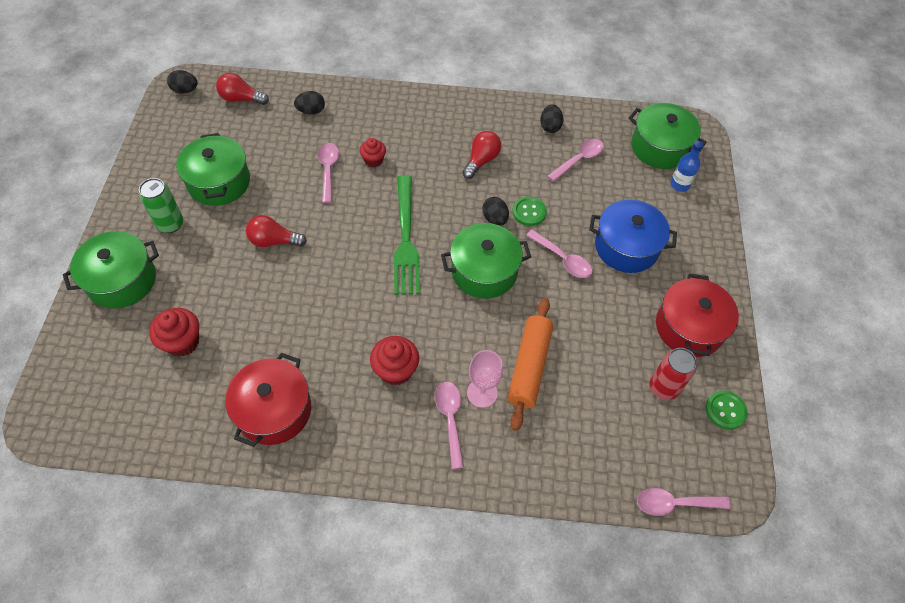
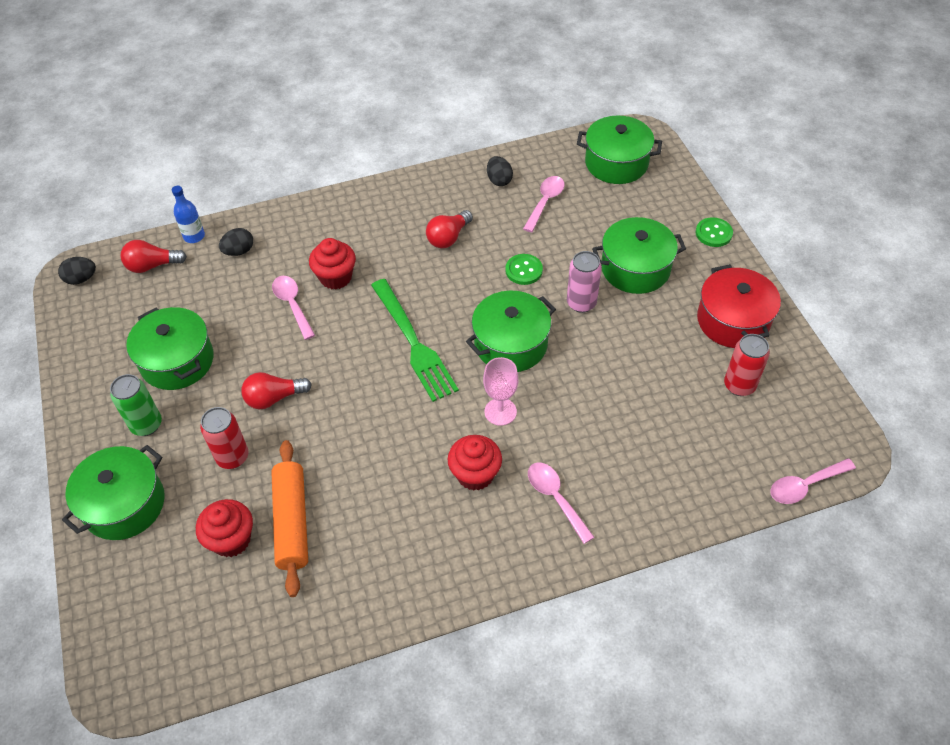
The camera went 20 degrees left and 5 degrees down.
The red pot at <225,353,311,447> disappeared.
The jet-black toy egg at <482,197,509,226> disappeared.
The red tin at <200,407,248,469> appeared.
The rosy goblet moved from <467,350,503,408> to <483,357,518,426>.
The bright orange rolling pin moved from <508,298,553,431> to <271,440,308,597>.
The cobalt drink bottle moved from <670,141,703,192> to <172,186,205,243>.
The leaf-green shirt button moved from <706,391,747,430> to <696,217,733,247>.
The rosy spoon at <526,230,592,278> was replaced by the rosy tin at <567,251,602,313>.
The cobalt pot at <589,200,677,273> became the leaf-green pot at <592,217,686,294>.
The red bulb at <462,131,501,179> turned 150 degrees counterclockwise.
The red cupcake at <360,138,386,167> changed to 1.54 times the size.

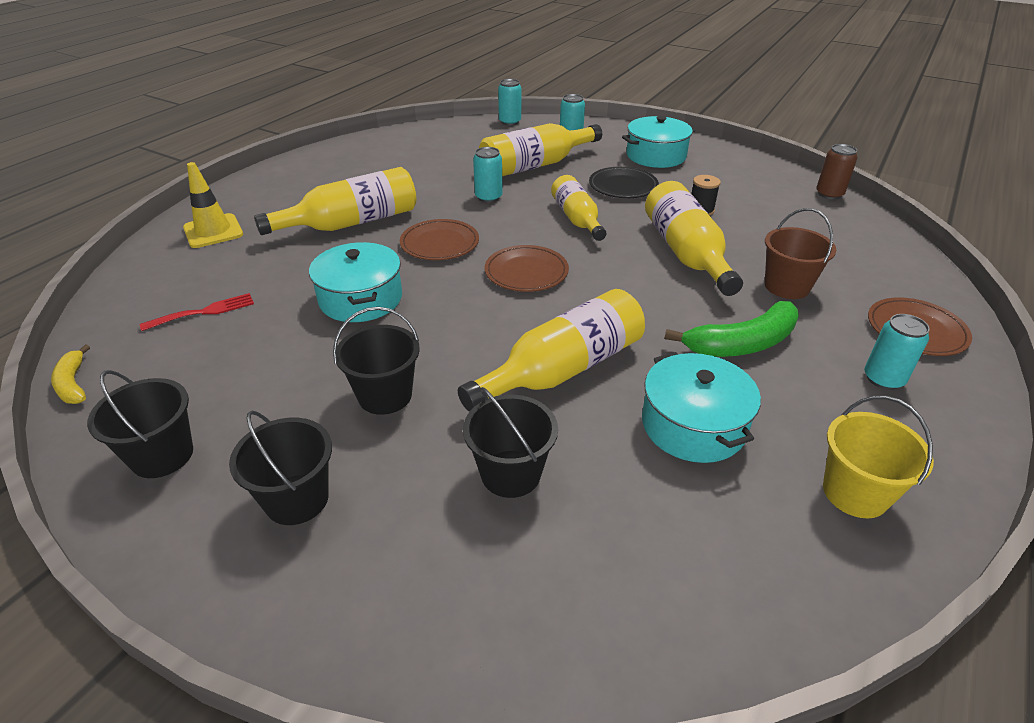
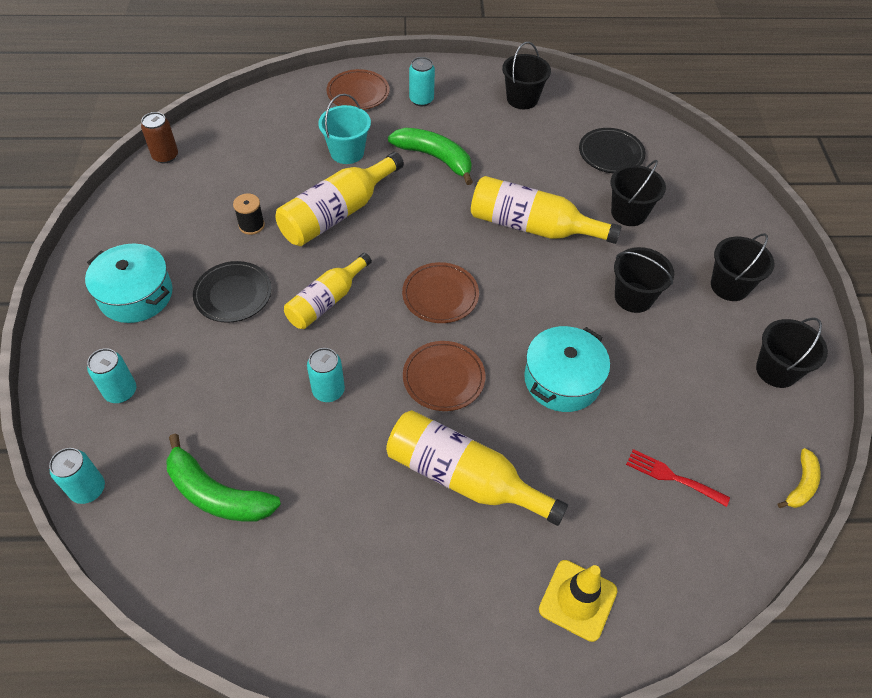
The camera went 125 degrees left and 15 degrees up.
The yellow drink bottle at <479,123,602,176> disappeared.
The turquoise pot at <642,352,761,463> disappeared.
The leaf-green banana at <166,434,281,522> appeared.
The jet-black plate at <579,128,646,173> appeared.
The dark brown bucket at <765,208,836,299> became the turquoise bucket at <318,94,371,164>.
The yellow bucket at <823,396,934,518> became the jet-black bucket at <502,42,551,109>.

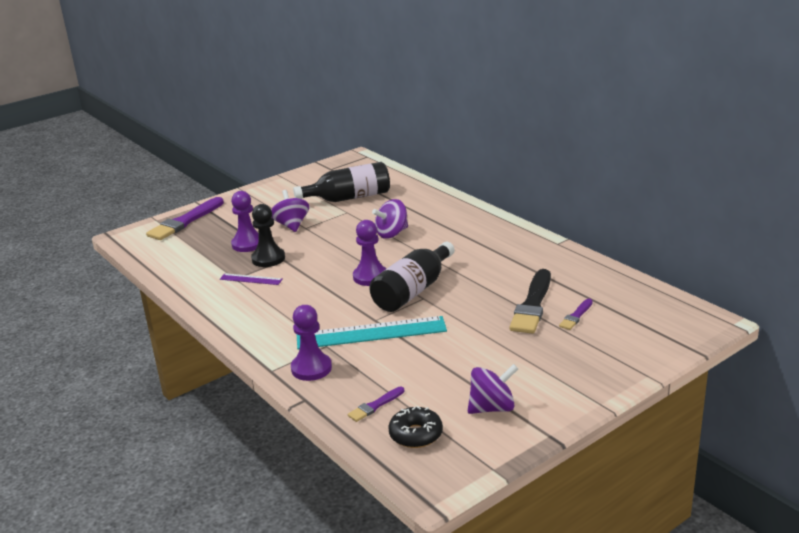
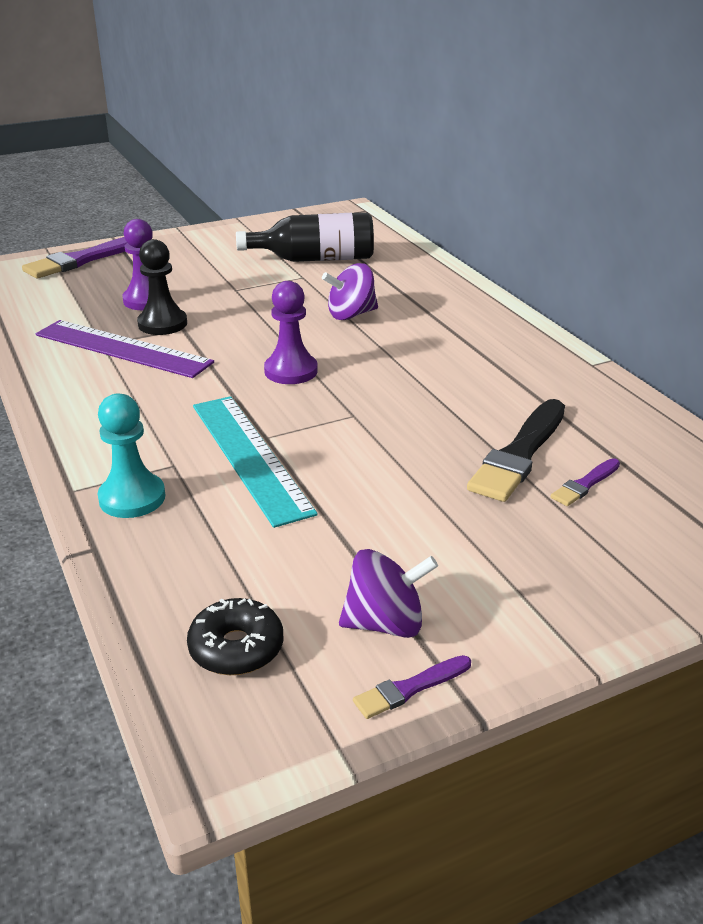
The camera went 10 degrees right and 5 degrees up.
The purple toy top at <271,190,309,232> disappeared.
The jet-black drink bottle at <369,242,455,312> disappeared.
The purple paint brush moved from <348,387,404,422> to <353,655,471,719>.
The purple game pawn at <291,305,332,381> became the turquoise game pawn at <98,394,165,518>.
The turquoise measuring stick at <297,316,447,349> turned 60 degrees clockwise.
The purple measuring stick at <220,273,283,285> changed to 2.10 times the size.

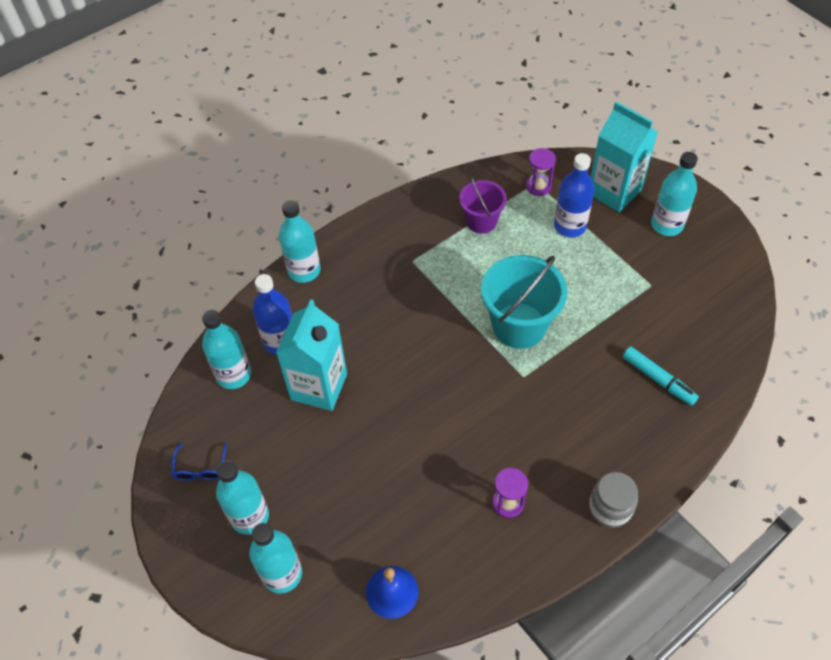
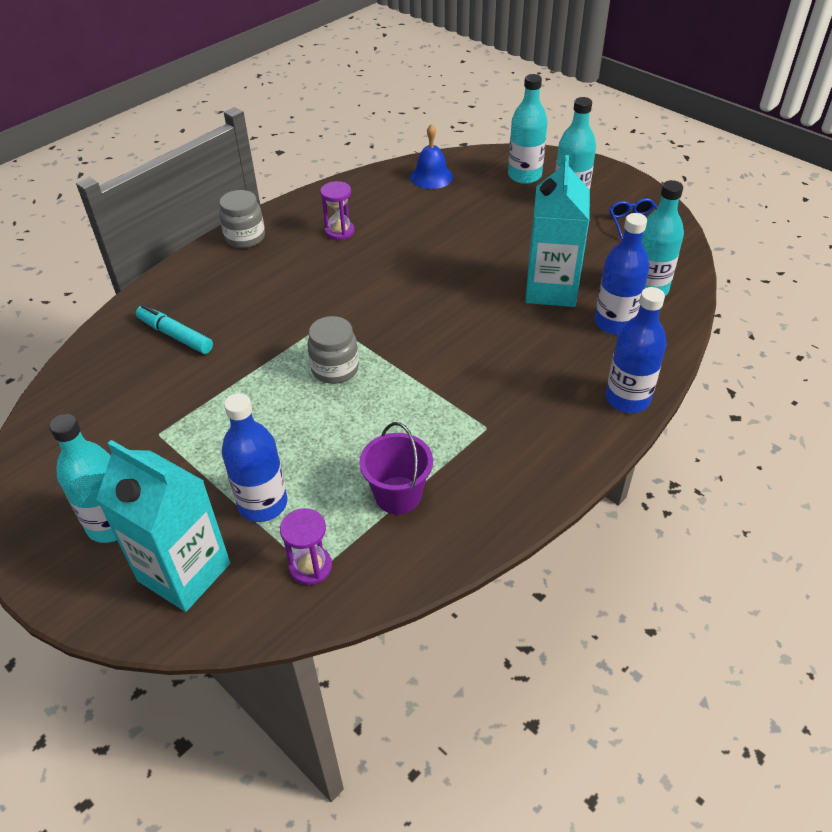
The camera went 170 degrees right and 10 degrees down.
The turquoise bucket at <481,255,567,349> was replaced by the grey jar at <307,316,359,384>.
The turquoise drink bottle at <279,200,321,283> became the cobalt drink bottle at <605,287,667,413>.

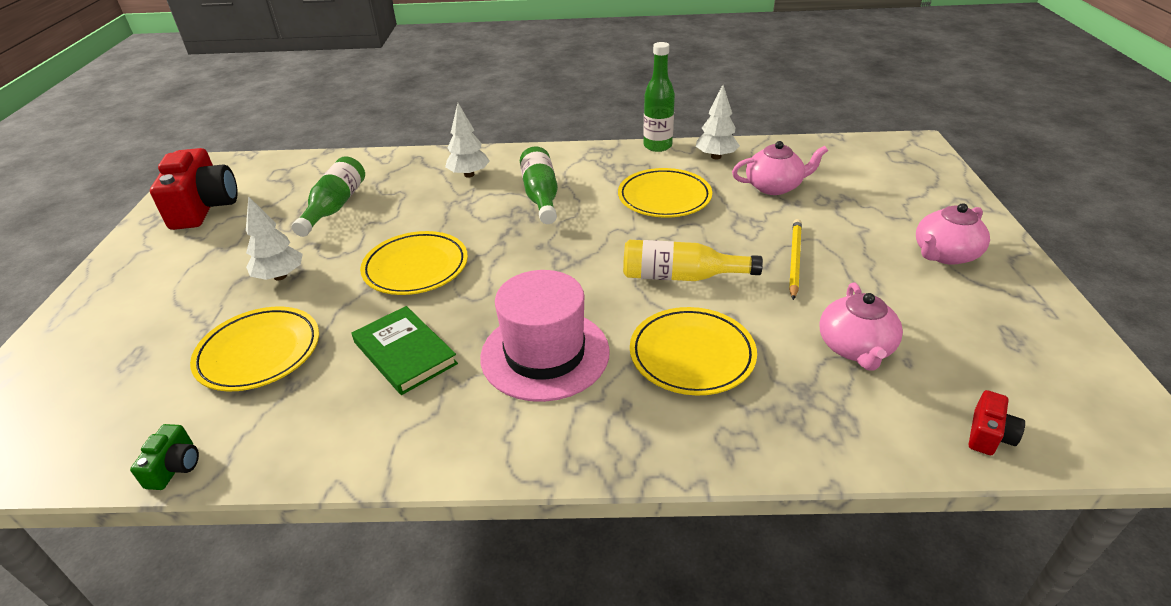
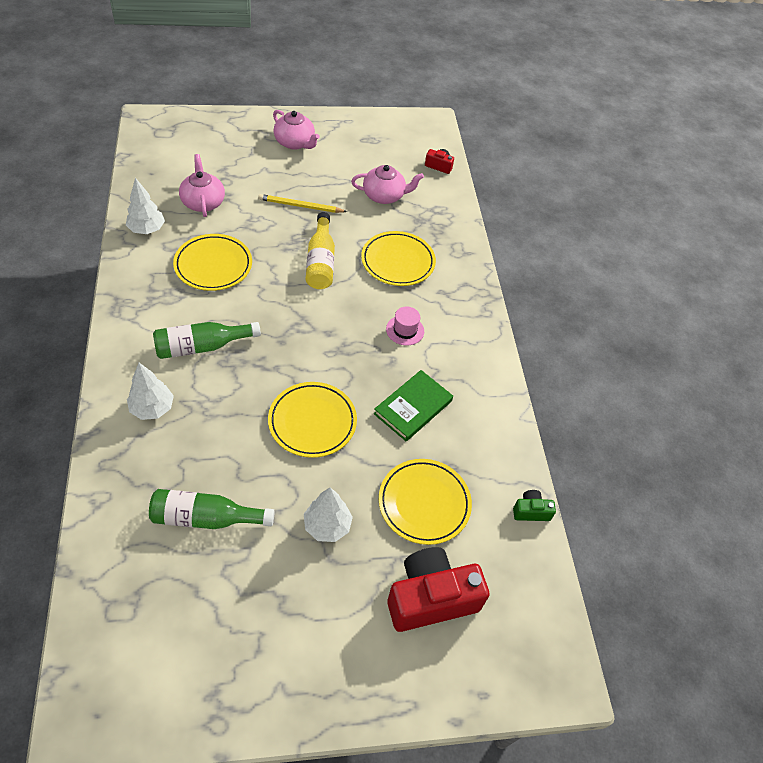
The camera went 105 degrees left and 15 degrees up.
The leaf-green drink bottle at <643,42,675,152> disappeared.
The red camera moved from <150,148,238,230> to <387,547,489,632>.
The rosy hat at <480,270,610,402> changed to 0.46 times the size.

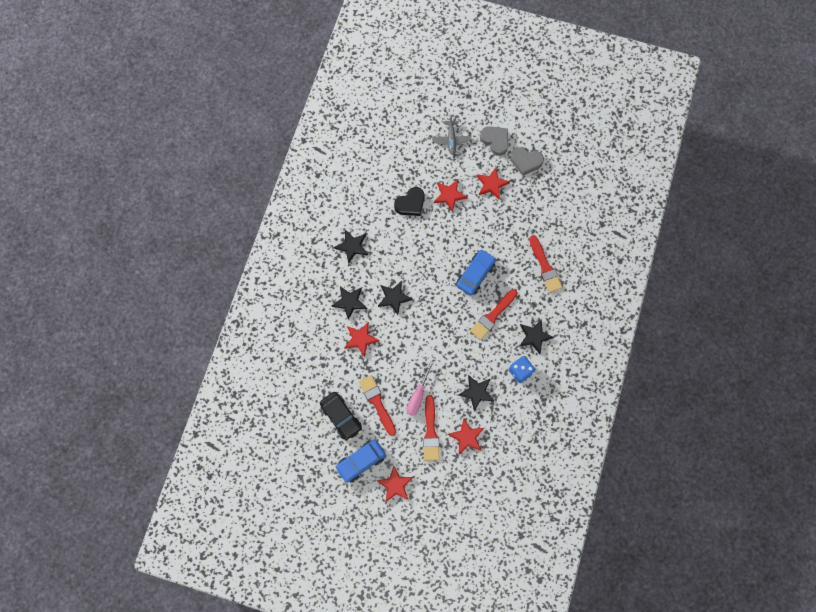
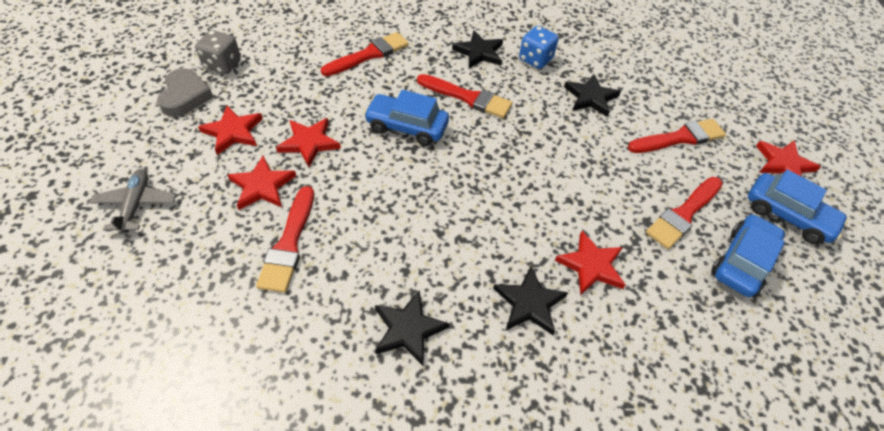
The camera went 110 degrees left and 20 degrees down.
The jet-black star shape at <378,281,413,315> disappeared.
The rosy hand screwdriver at <407,361,434,416> disappeared.
The grey heart shape at <480,126,508,156> disappeared.
The grey game die at <195,30,241,74> appeared.
The red star shape moved from <448,418,484,454> to <276,118,341,167>.
The jet-black heart shape at <394,187,425,216> was replaced by the red paint brush at <256,186,314,293>.
The jet-black car at <320,392,362,441> became the cobalt car at <711,214,785,297>.
The grey plane at <432,116,471,155> turned 75 degrees counterclockwise.

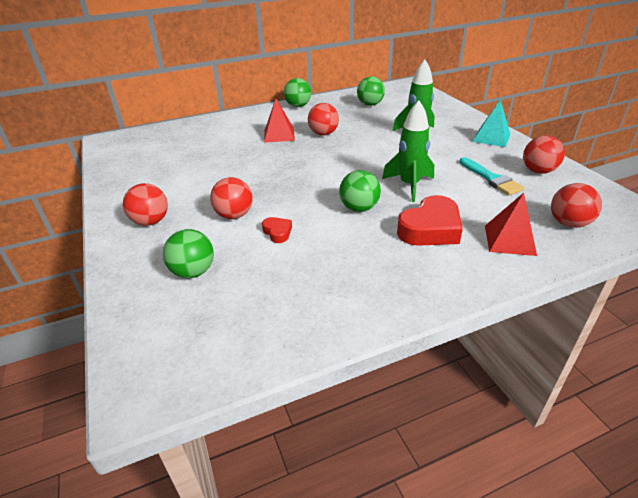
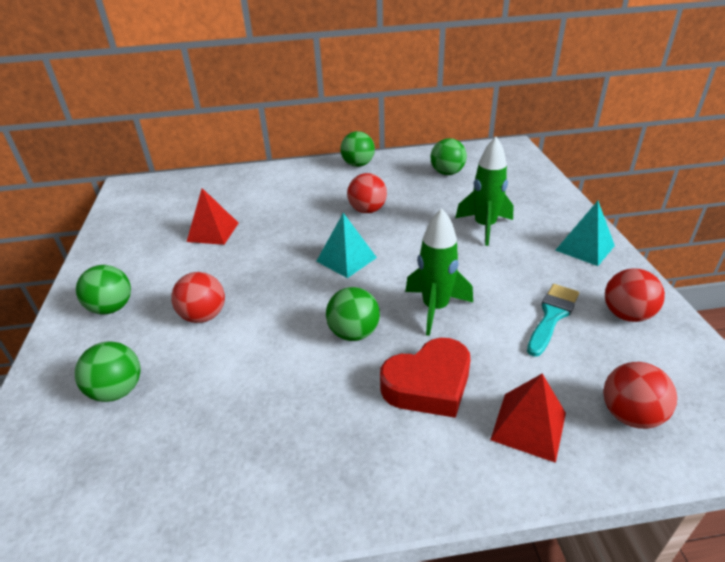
The camera went 15 degrees right and 0 degrees up.
The red heart shape at <262,217,292,243> disappeared.
The turquoise pyramid shape at <316,213,377,278> appeared.
The red pyramid shape moved from <264,99,295,143> to <187,188,239,245>.
The red play ball at <123,183,168,226> became the leaf-green play ball at <76,265,131,314>.
The turquoise paint brush at <459,157,524,195> turned 135 degrees counterclockwise.

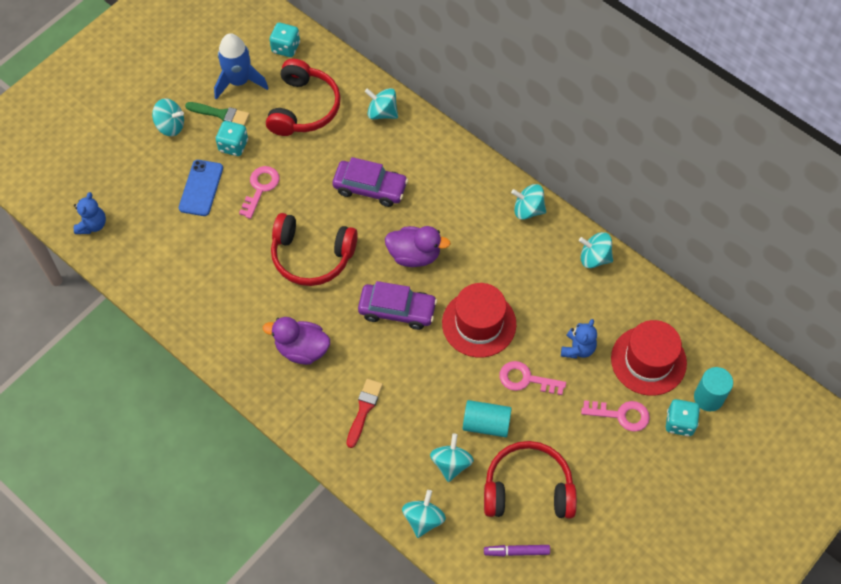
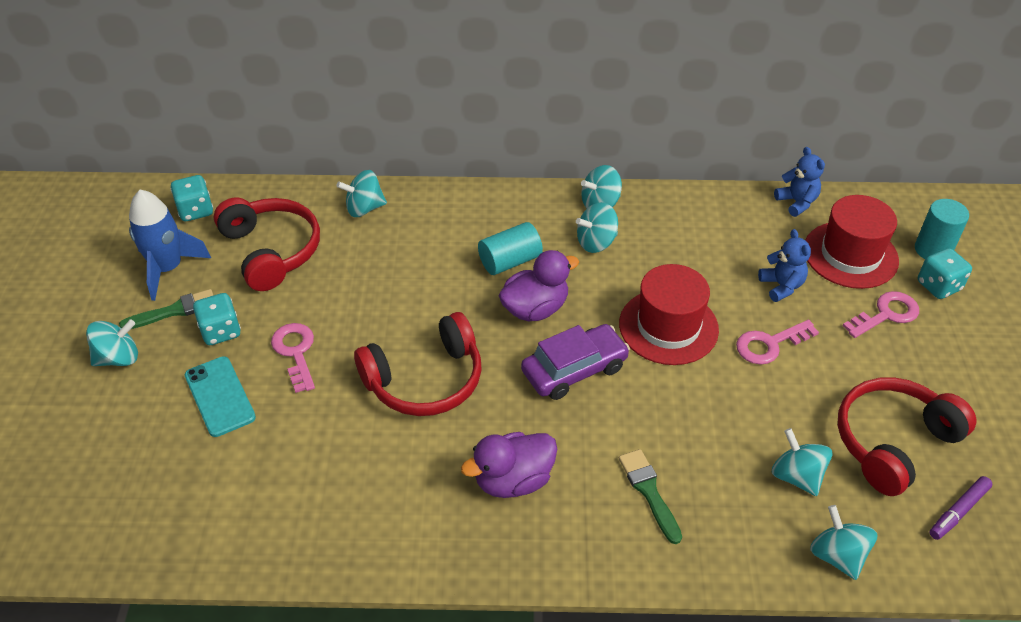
The camera went 40 degrees left and 15 degrees down.
The purple car at <332,157,408,207> disappeared.
The cobalt stuffed bear moved from <74,192,106,234> to <774,147,825,217>.
The turquoise cylinder moved from <463,400,512,437> to <478,222,543,275>.
The turquoise toy top moved from <579,232,613,268> to <576,202,618,253>.
The cobalt mobile phone at <179,160,223,216> became the turquoise mobile phone at <185,356,256,437>.
The red paint brush at <346,379,383,448> became the leaf-green paint brush at <619,449,682,544>.

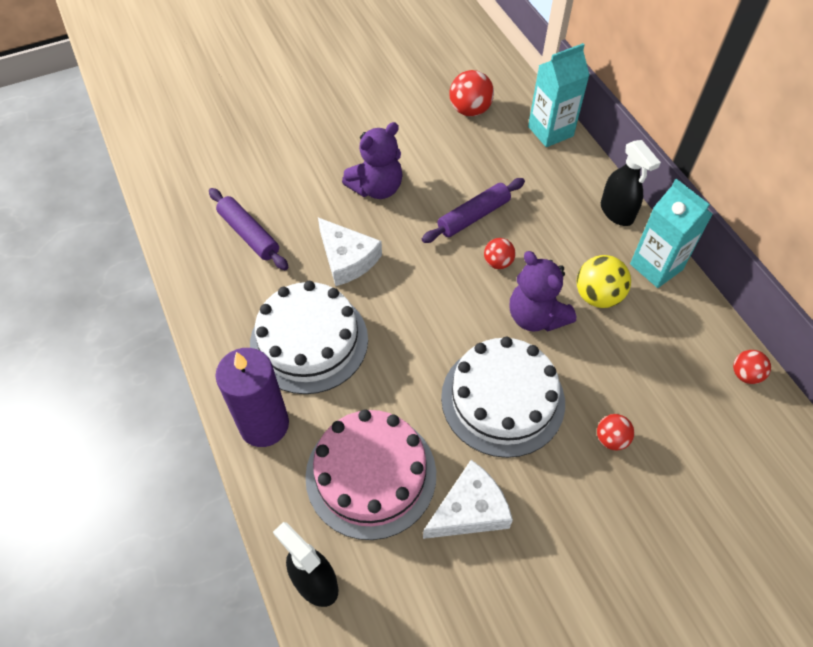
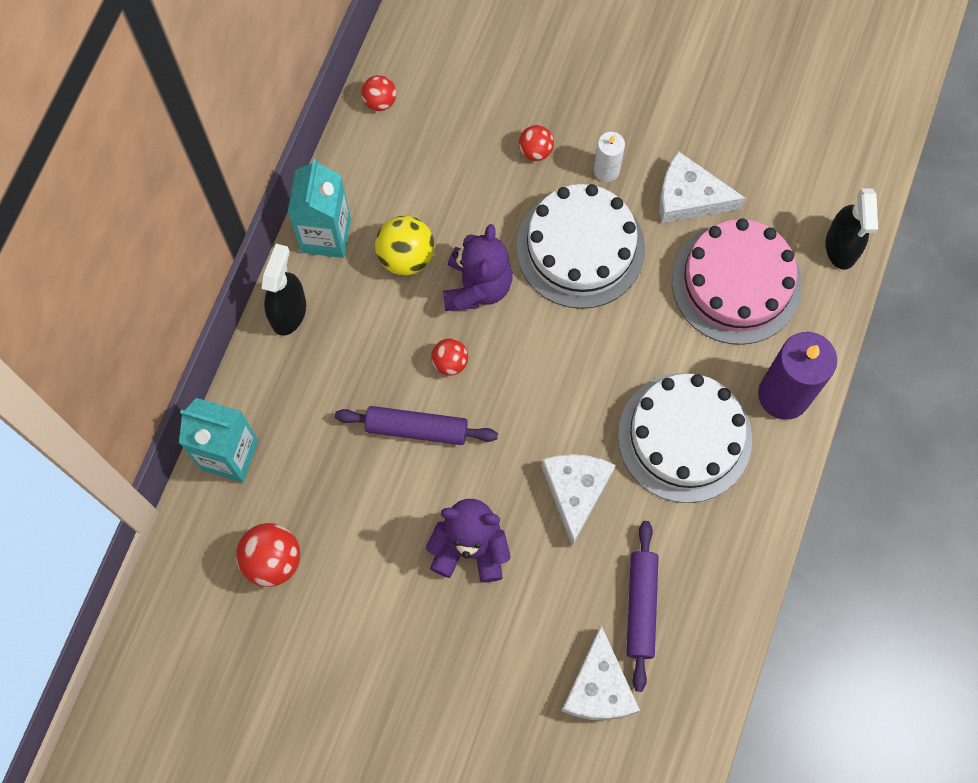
The camera went 135 degrees left and 15 degrees up.
The pure white piece of cheese at <562,625,640,720> appeared.
The pure white pillar candle at <594,132,625,182> appeared.

